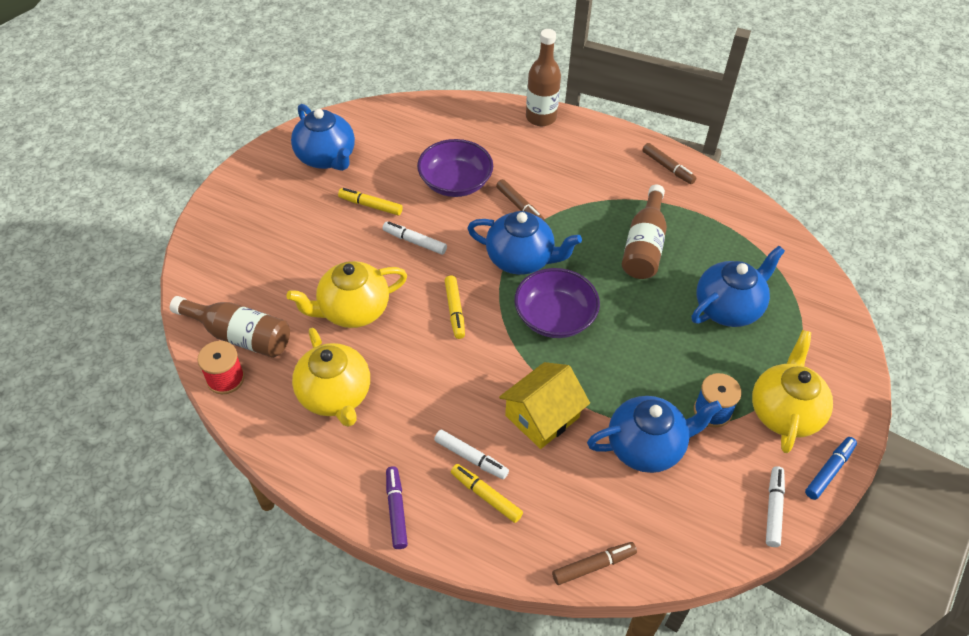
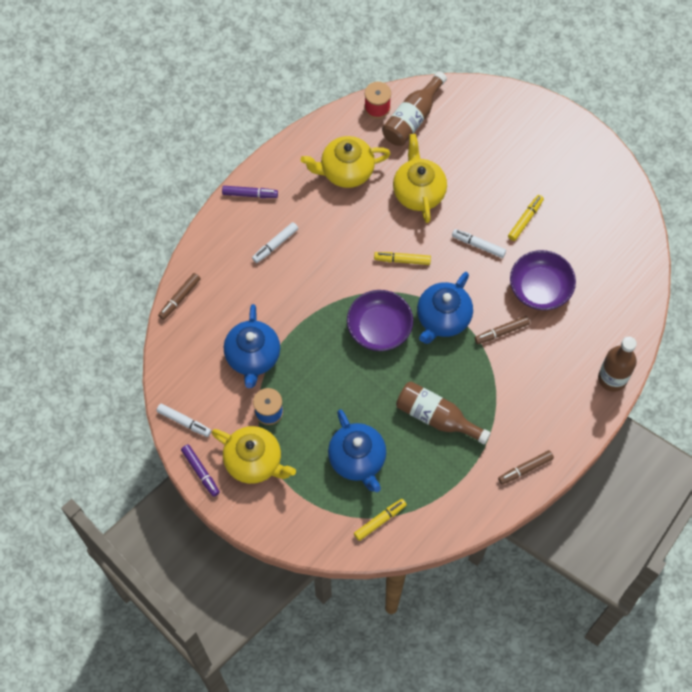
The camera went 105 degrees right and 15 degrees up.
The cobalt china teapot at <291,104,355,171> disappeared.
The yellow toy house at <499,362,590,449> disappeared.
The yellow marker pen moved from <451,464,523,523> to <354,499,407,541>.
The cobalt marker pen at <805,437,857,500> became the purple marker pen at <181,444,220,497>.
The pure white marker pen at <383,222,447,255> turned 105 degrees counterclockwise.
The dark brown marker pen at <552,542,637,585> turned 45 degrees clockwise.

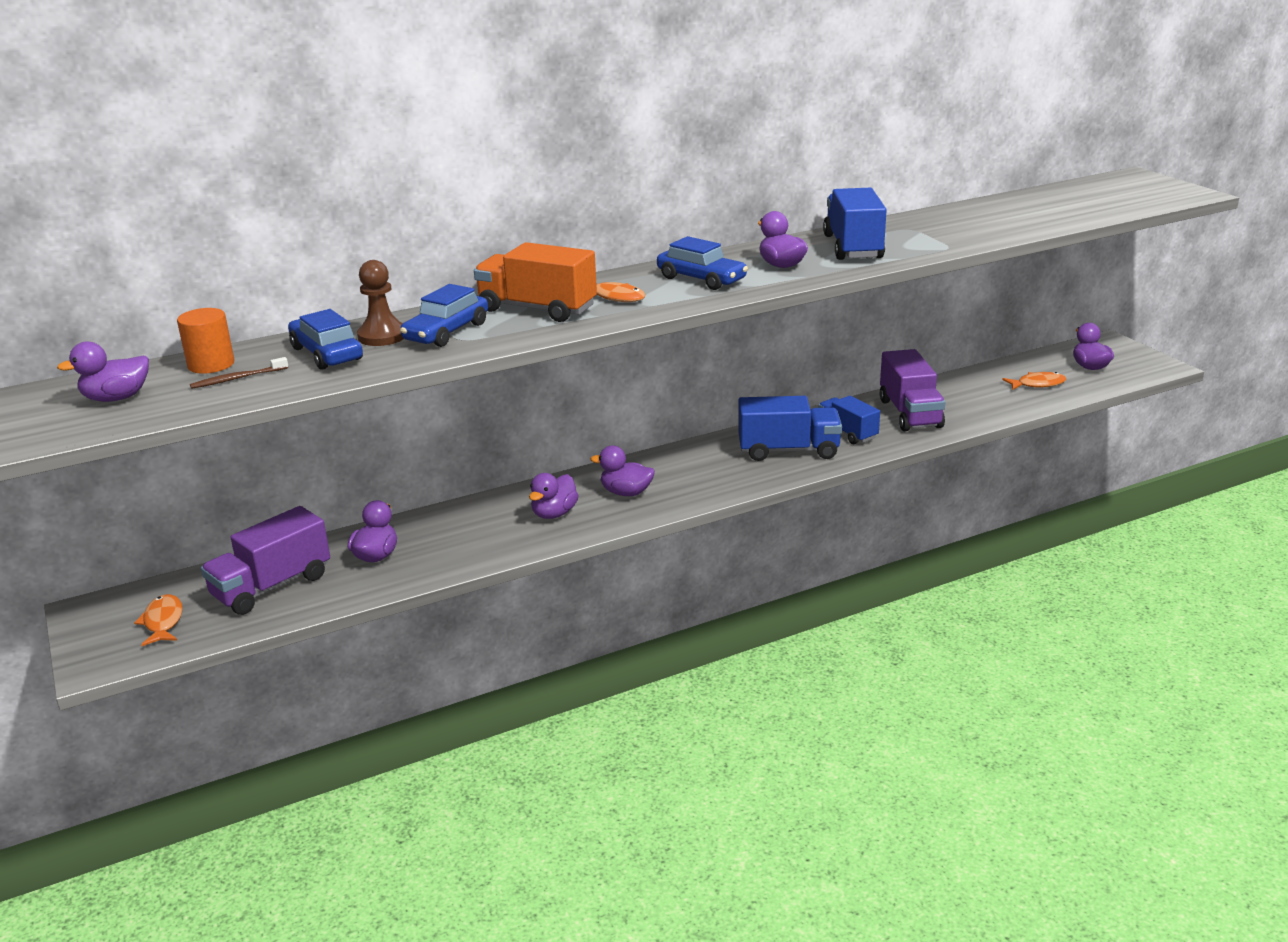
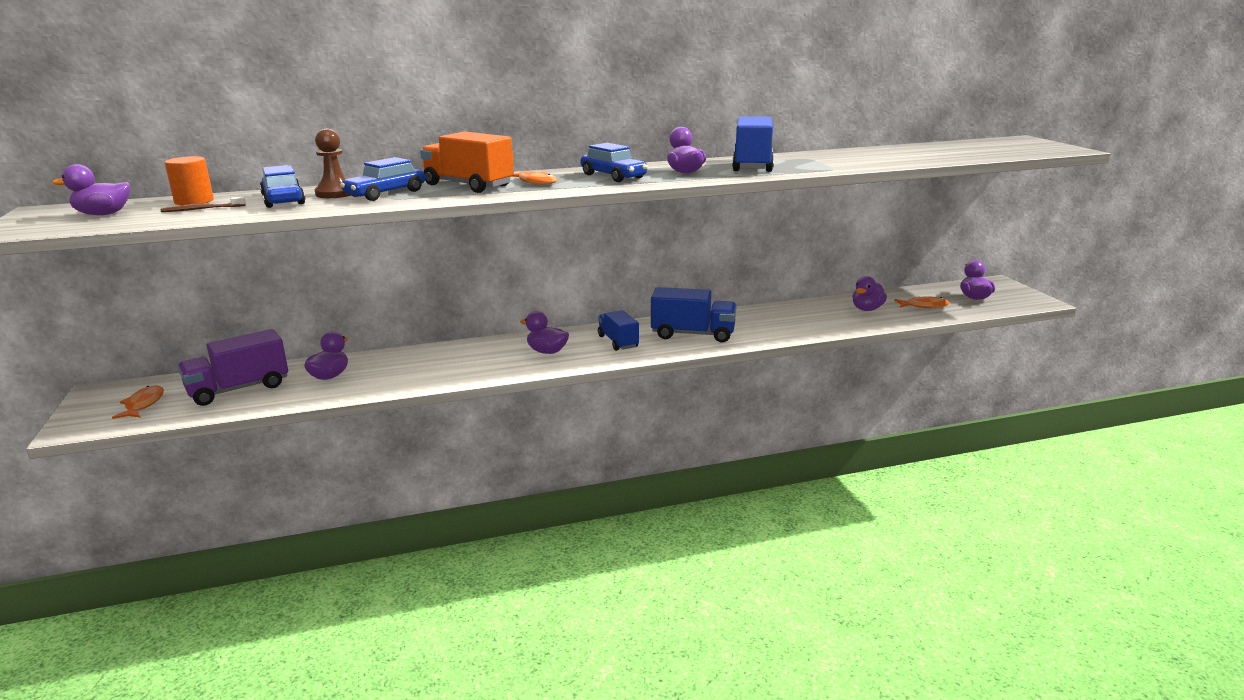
The camera went 10 degrees right and 5 degrees down.
The purple toy truck at <880,349,945,431> disappeared.
The purple toy duck moved from <529,473,579,519> to <853,276,887,311>.
The cobalt toy truck moved from <818,396,880,444> to <598,310,639,351>.

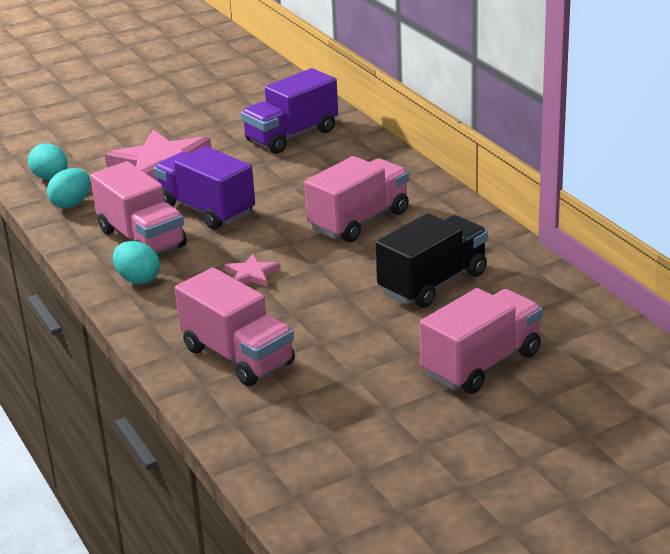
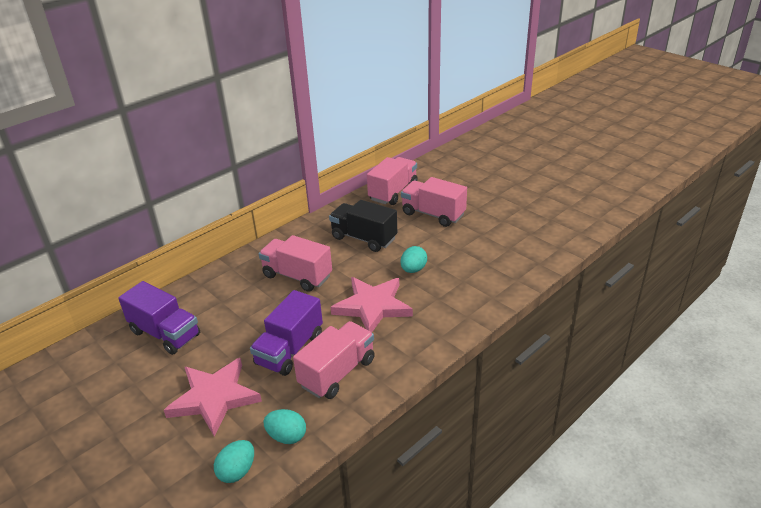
The camera went 105 degrees left and 5 degrees up.
The turquoise toy egg moved from <113,241,160,284> to <400,246,427,273>.
The rosy toy truck moved from <175,268,295,386> to <367,157,418,205>.
The rosy star shape at <224,254,280,287> changed to 2.23 times the size.

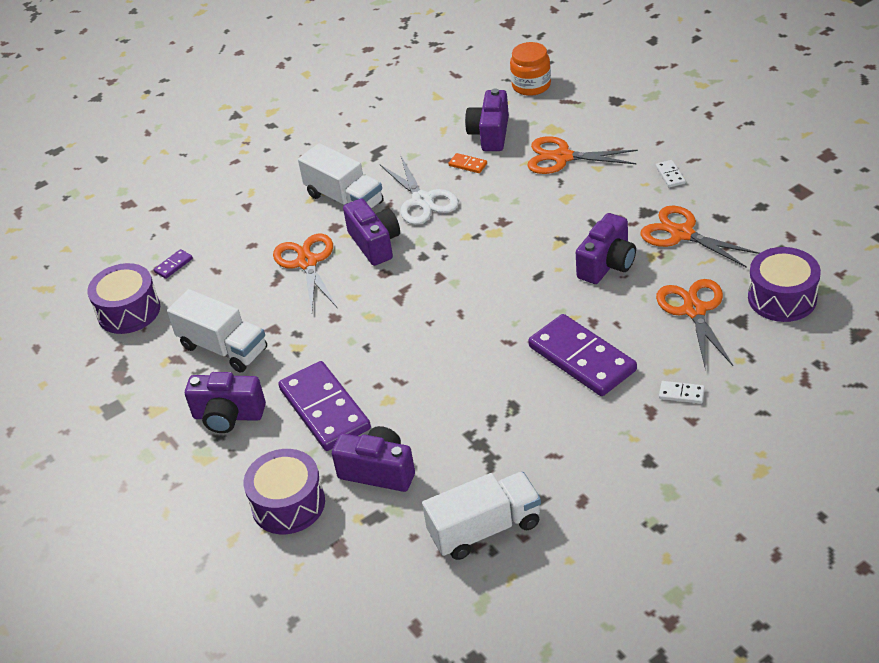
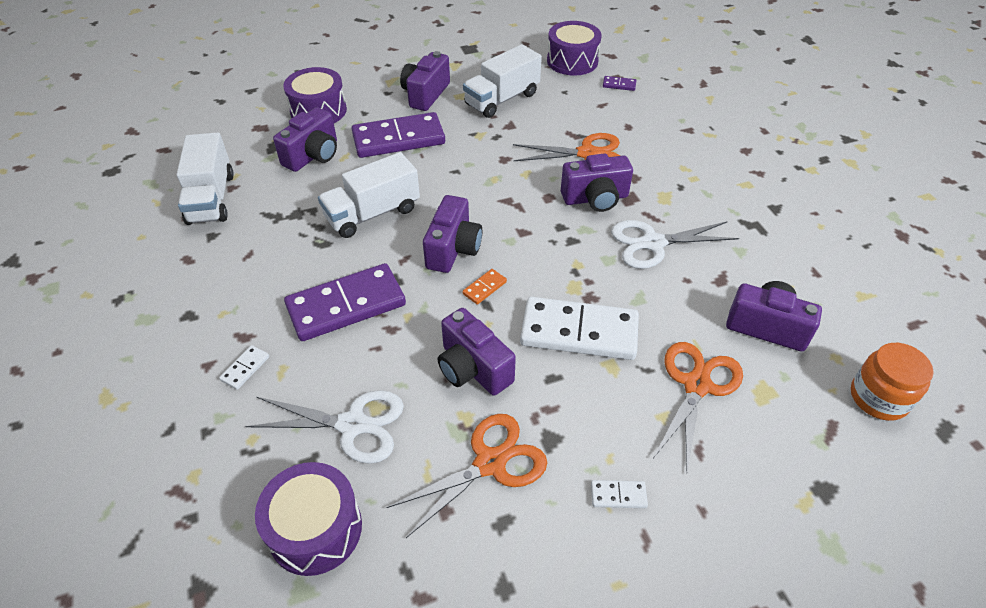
The camera went 100 degrees right and 5 degrees up.
The purple camera at <423,195,482,273> appeared.
The pure white domino piece at <520,297,639,360> appeared.
The pure white toy truck moved from <298,143,384,209> to <318,152,420,238>.
The bright orange domino piece moved from <449,153,487,173> to <462,269,507,305>.
The bright orange scissors at <656,279,733,367> became the pure white scissors at <245,390,404,464>.
The purple domino piece at <154,249,193,279> turned 45 degrees counterclockwise.

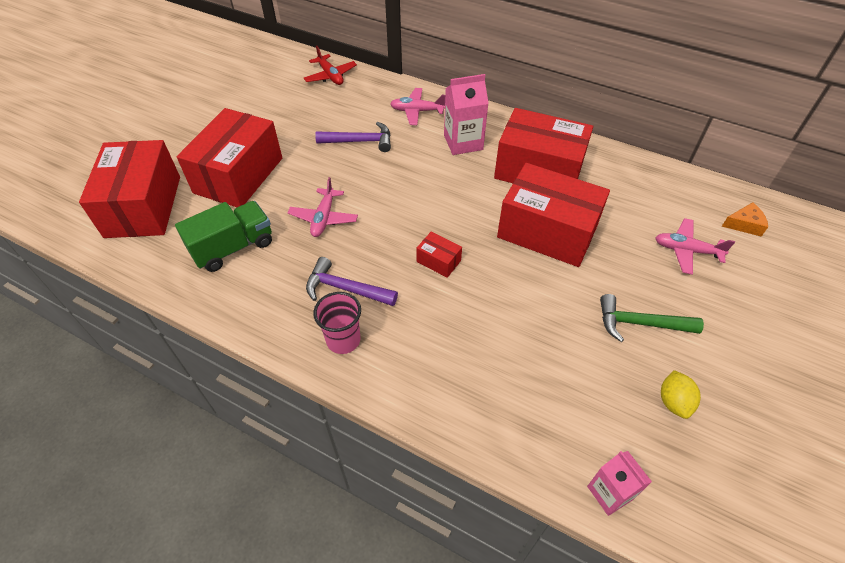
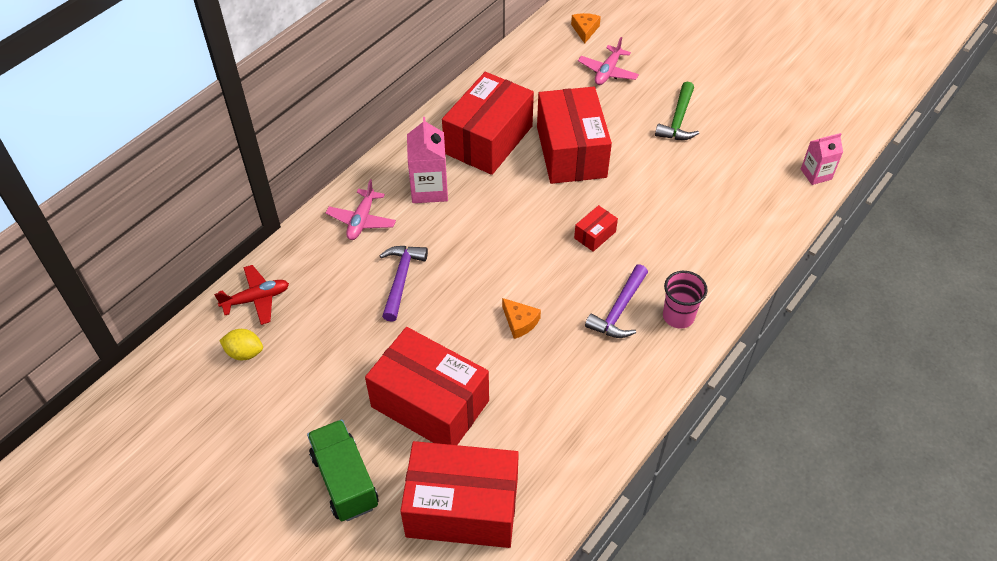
The camera went 80 degrees left and 0 degrees up.
The leaf-green toy truck moved from <175,201,272,272> to <307,420,378,521>.
The yellow toy lemon moved from <661,370,701,419> to <219,329,263,360>.
The rosy plane at <288,177,358,237> was replaced by the bright orange piece of cheese at <502,298,541,339>.
The red box at <497,163,610,267> turned 45 degrees counterclockwise.

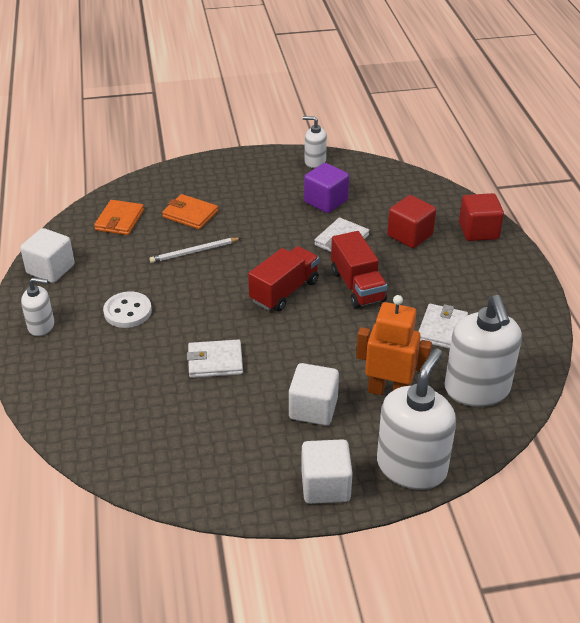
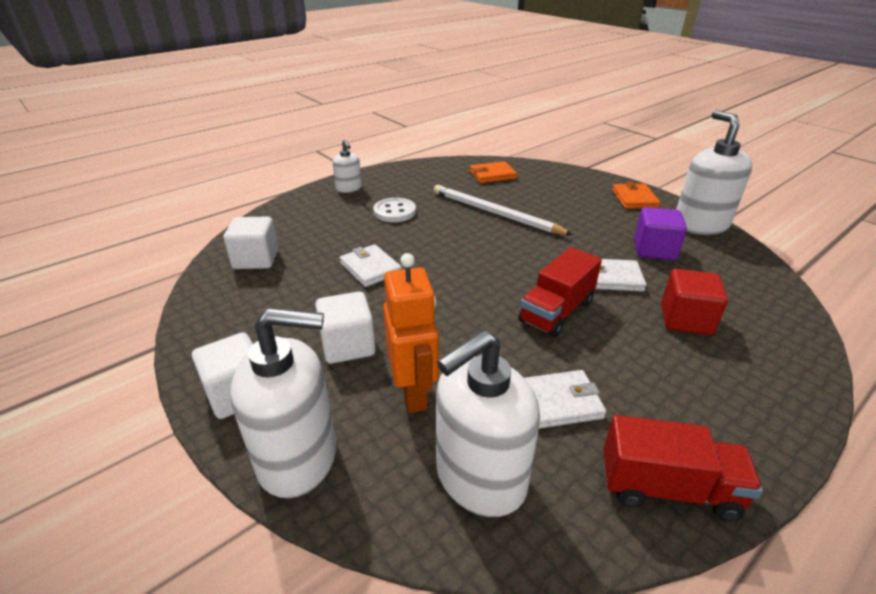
The camera went 60 degrees right and 5 degrees down.
The red cube at <459,193,504,241> disappeared.
The pure white cube moved from <20,228,75,283> to <224,216,278,269>.
The bright orange wallet moved from <162,194,218,229> to <612,182,660,209>.
The red toy truck moved from <248,246,319,311> to <603,415,763,521>.
The pure white wooden pencil at <150,238,241,263> changed to 1.74 times the size.
The pure white soap dispenser at <303,116,327,168> changed to 1.90 times the size.

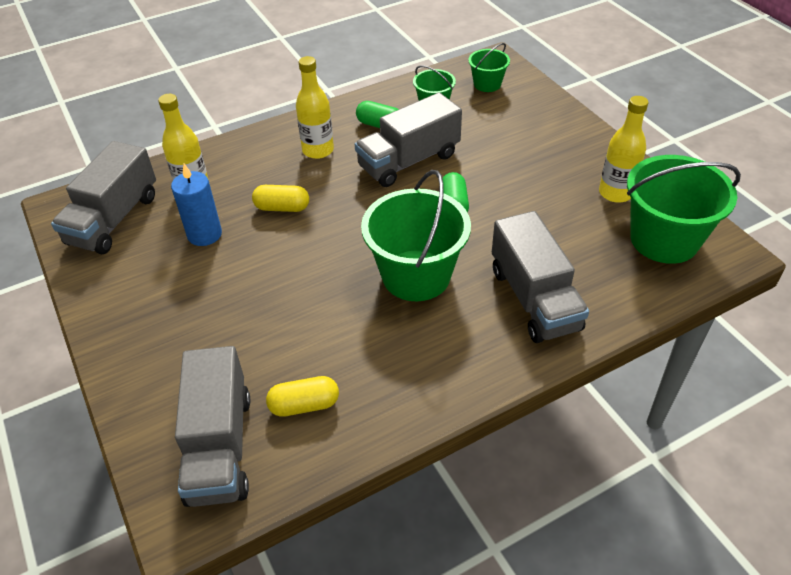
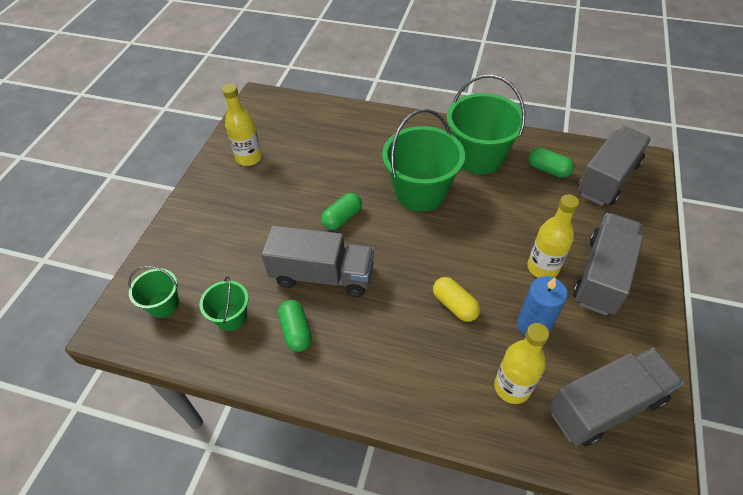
The camera went 135 degrees left and 5 degrees up.
The yellow drink bottle moved from <296,56,334,159> to <527,194,579,278>.
The grey toy truck moved from <492,211,589,343> to <573,213,643,315>.
The leaf-green bucket moved from <627,155,741,264> to <447,74,526,174>.
The yellow pill at <266,376,339,417> became the leaf-green pill at <528,148,574,178>.

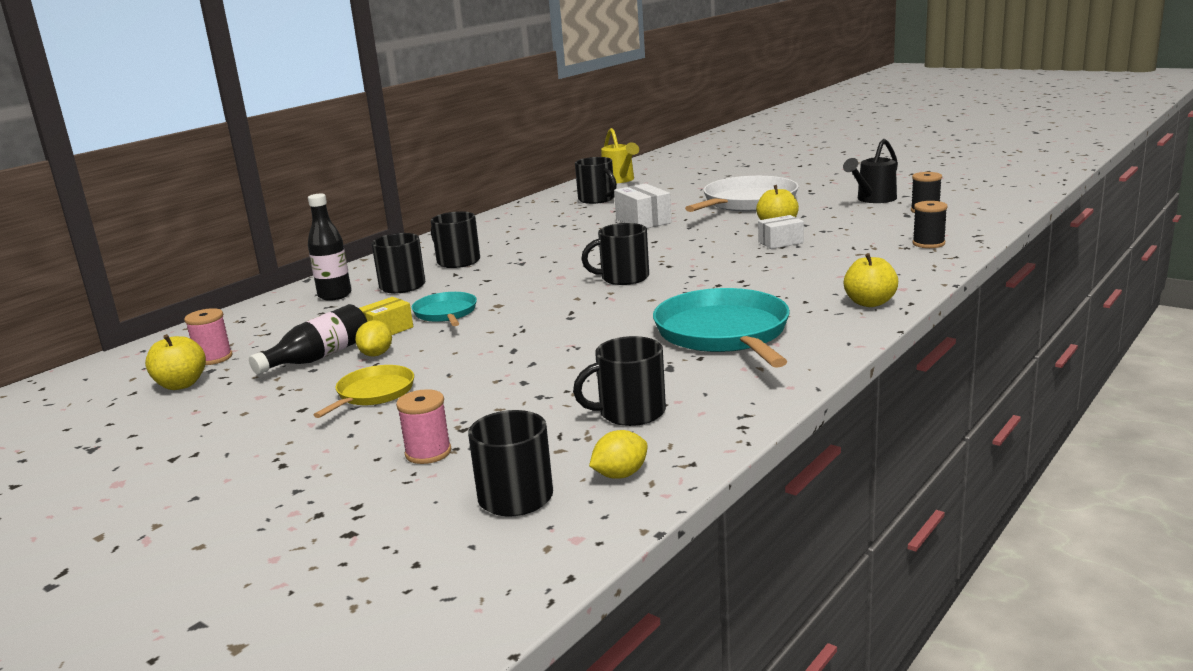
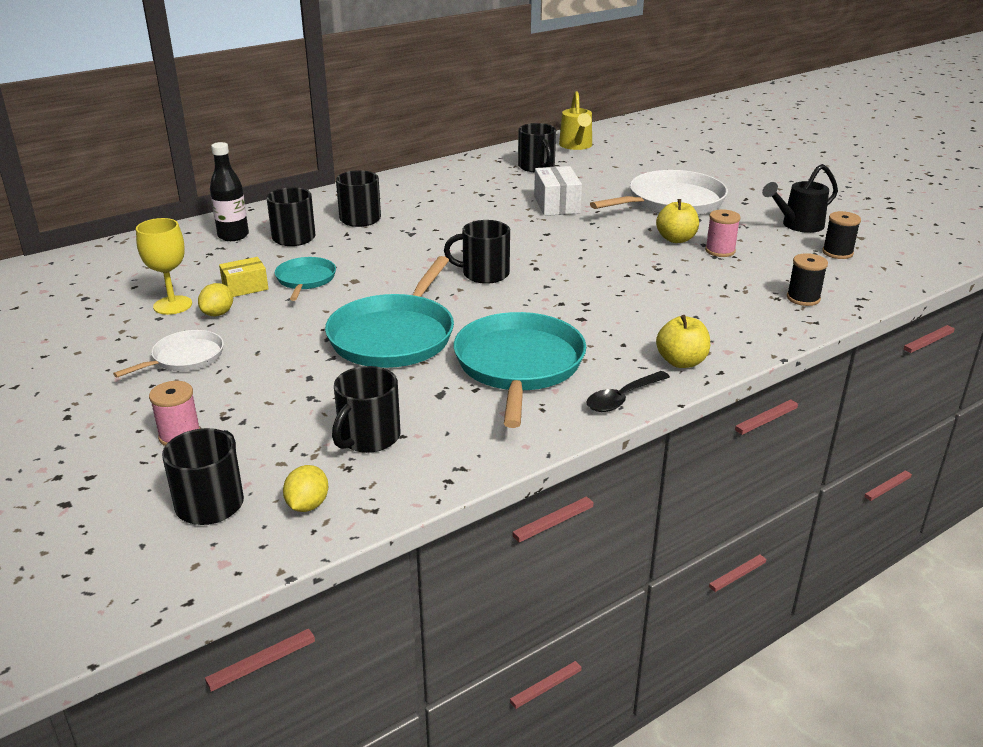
The camera went 15 degrees right and 10 degrees up.
The yellow toy apple at <145,334,206,390> disappeared.
The pure white box at <758,215,804,249> disappeared.
The turquoise frying pan at <325,256,454,368> appeared.
The jet-black spoon at <586,371,670,412> appeared.
The rosy bobbin moved from <184,308,233,365> to <705,210,741,257>.
The jet-black drink bottle at <249,304,367,375> was replaced by the yellow goblet at <136,218,192,315>.
The yellow frying pan at <314,365,414,418> became the pure white frying pan at <113,330,224,378>.
The jet-black coffee mug at <573,336,666,426> turned 60 degrees counterclockwise.
The yellow toy lemon at <589,430,648,479> turned 60 degrees counterclockwise.

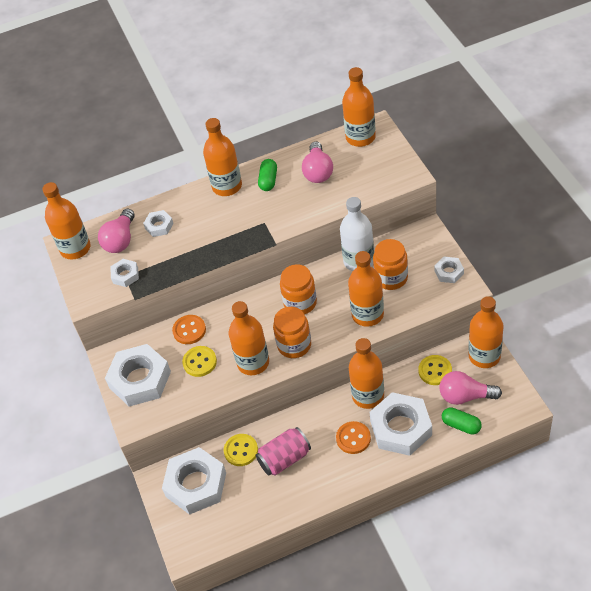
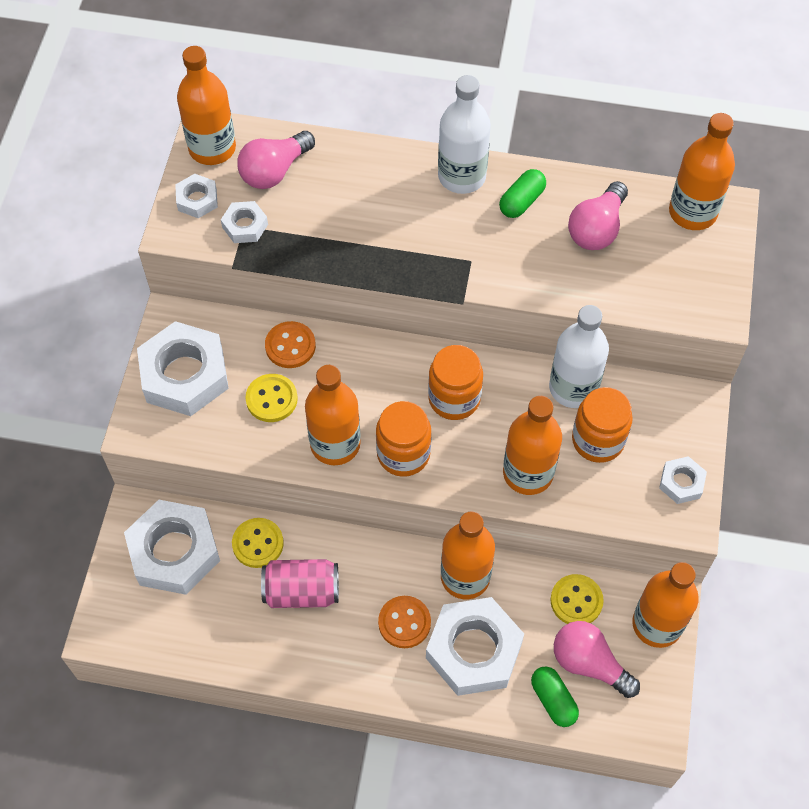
The camera went 25 degrees right and 10 degrees up.
The pure white hex nut moved from <143,210,174,237> to <175,174,218,218>.
The bright orange drink bottle at <203,118,242,196> became the pure white drink bottle at <438,75,491,194>.

